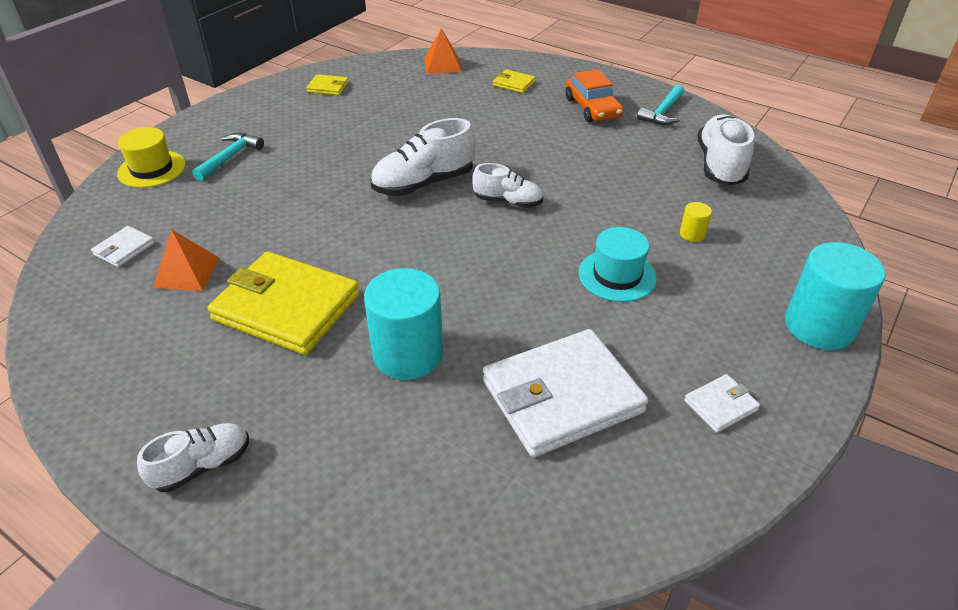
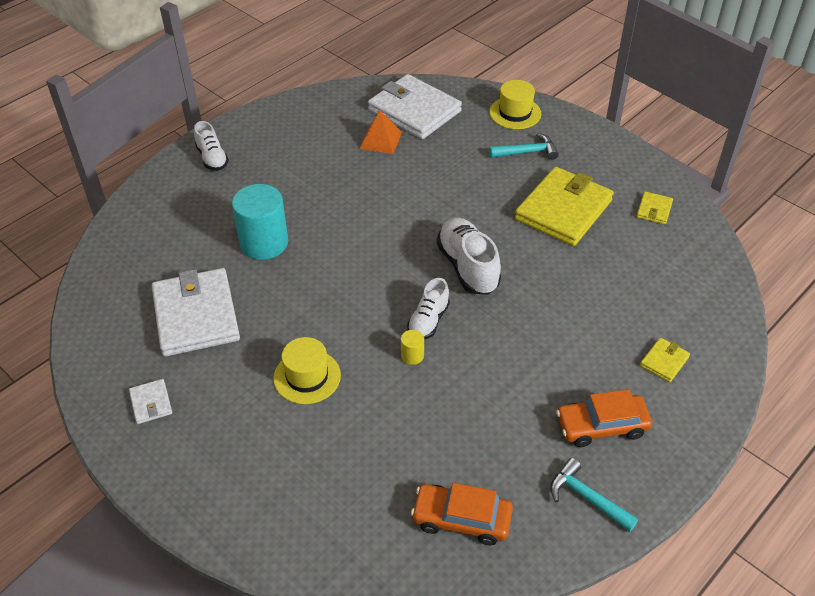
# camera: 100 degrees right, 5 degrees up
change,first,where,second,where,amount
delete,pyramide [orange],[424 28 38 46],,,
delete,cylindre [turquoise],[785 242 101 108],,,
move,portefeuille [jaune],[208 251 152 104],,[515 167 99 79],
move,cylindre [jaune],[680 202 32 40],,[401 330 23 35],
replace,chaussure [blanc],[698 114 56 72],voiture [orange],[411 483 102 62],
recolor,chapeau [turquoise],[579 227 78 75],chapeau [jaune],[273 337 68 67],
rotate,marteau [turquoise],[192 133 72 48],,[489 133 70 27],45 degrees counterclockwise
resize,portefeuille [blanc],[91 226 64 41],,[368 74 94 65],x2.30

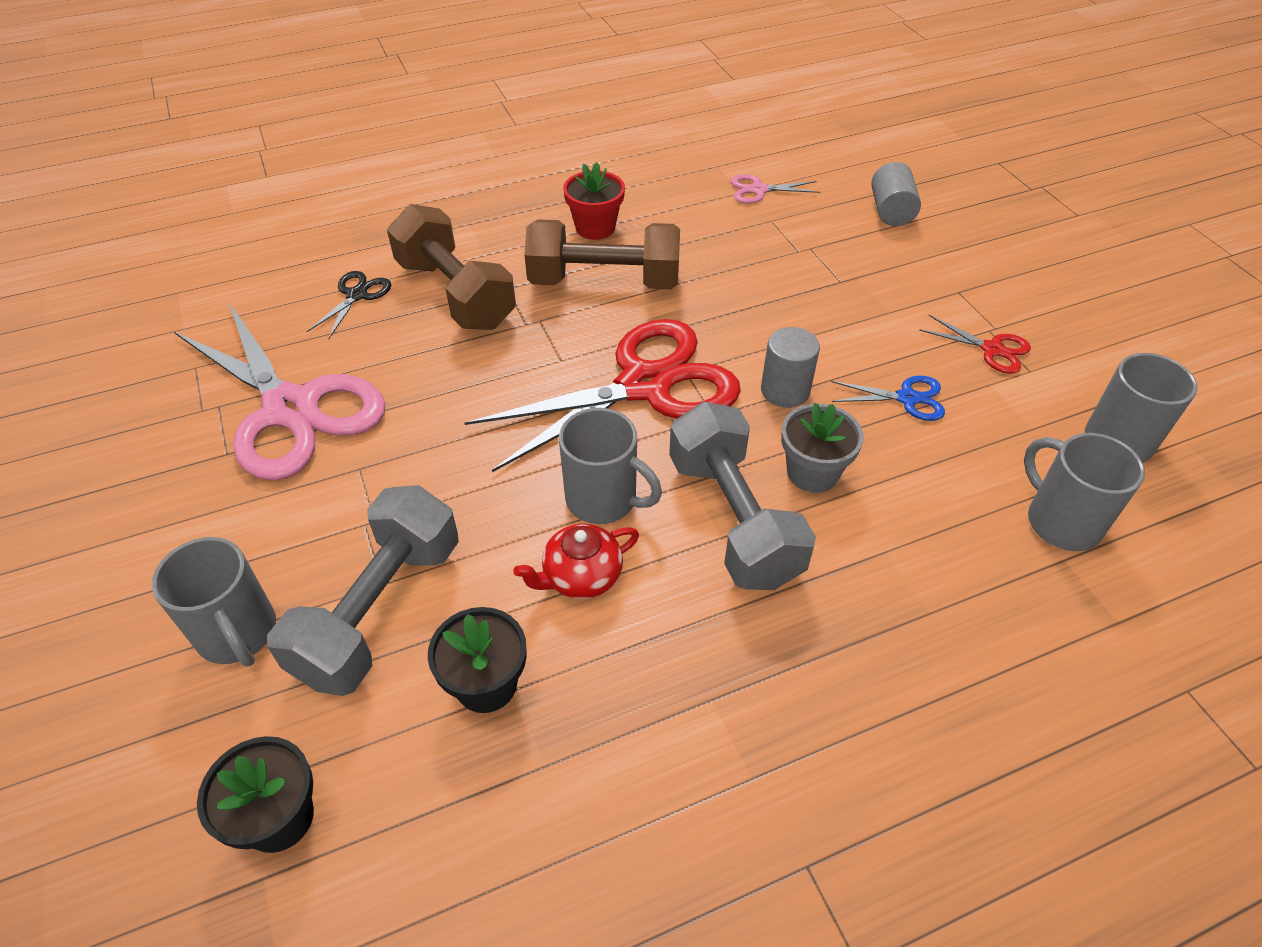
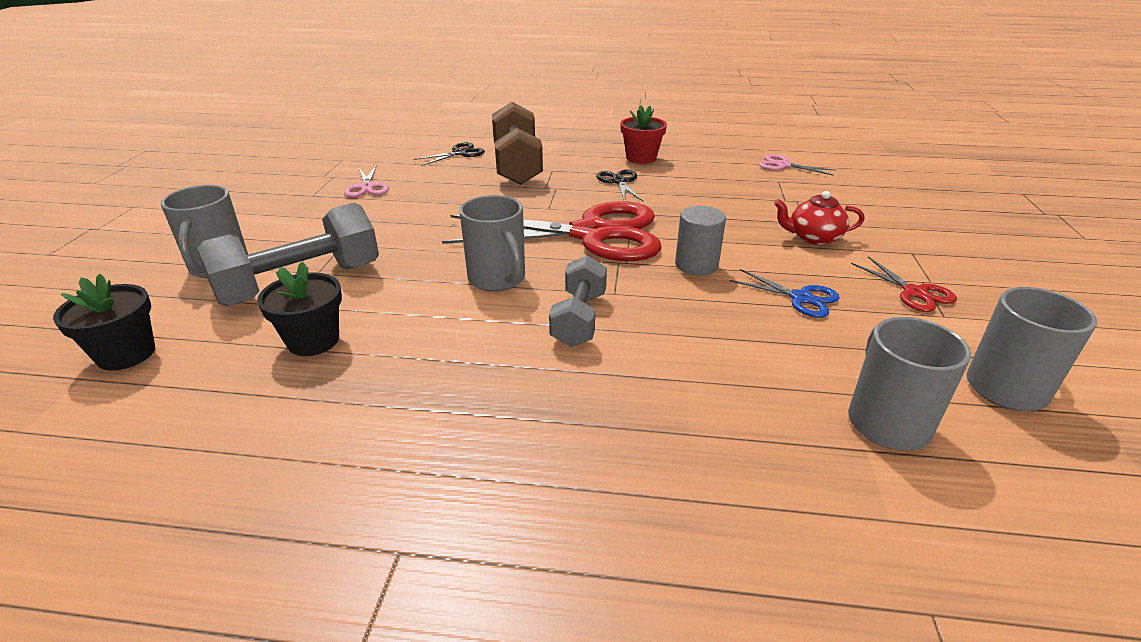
# camera: 30 degrees right, 15 degrees down
change,first,where,second,where,amount
delete,pot de fleurs [gris],[781 403 83 90],,,
delete,cylindre [gris],[871 162 50 64],,,
move,théière [rouge],[513 523 126 76],,[774 191 91 54],
replace,haltère [marron],[524 219 156 70],ciseaux [noir],[596 169 47 32],
resize,ciseaux [rose],[174 302 211 179],,[344 165 45 32],x0.42
resize,haltère [gris],[669 401 147 189],,[549 256 58 91],x0.62

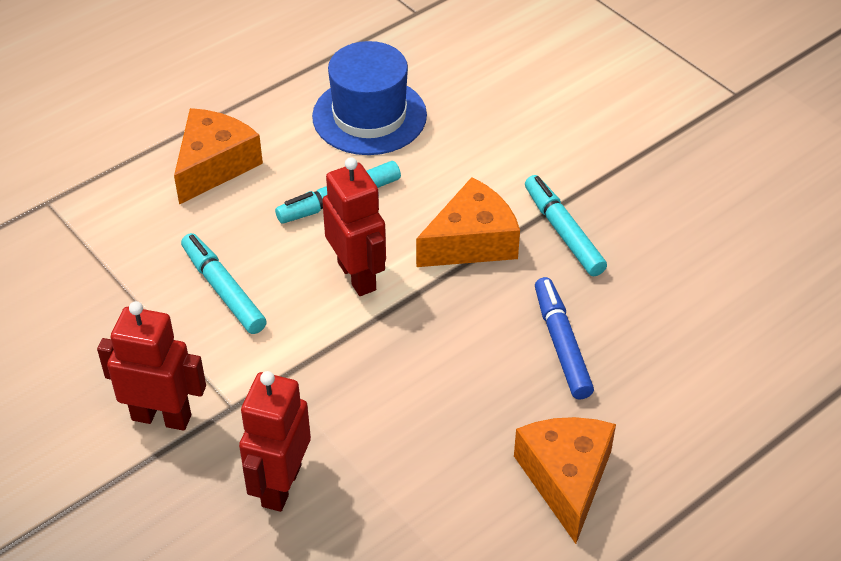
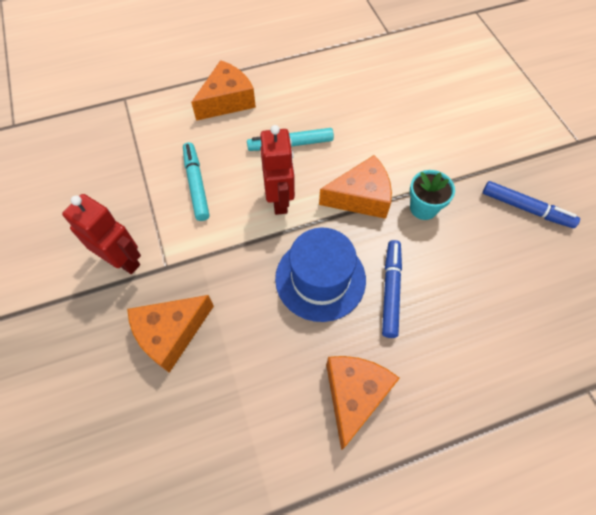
# camera: 20 degrees right, 15 degrees up
change,first,where,second,where,amount
insert,,,feutre [bleu],[483 181 97 47],
move,chapeau [bleu],[312 41 115 114],,[275 228 91 94],
replace,robot [rouge],[239 371 72 141],fromage [orange],[127 295 87 78],
replace,feutre [turquoise],[525 175 82 101],pot de fleurs [turquoise],[410 170 45 50],

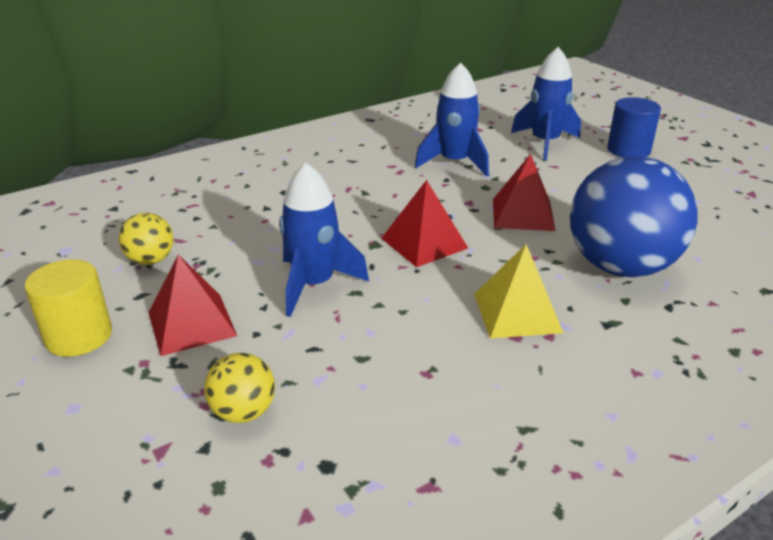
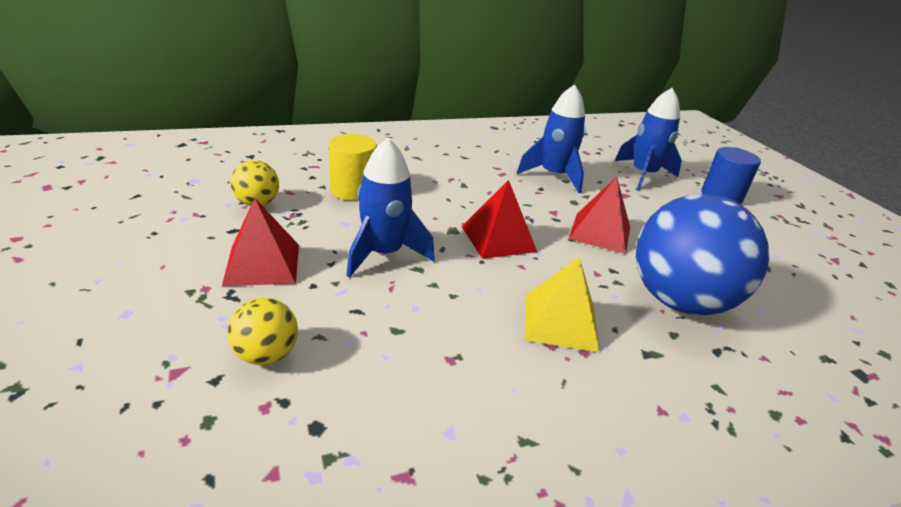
# camera: 10 degrees right, 0 degrees up
change,first,where,second,where,amount
move,cylindre [jaune],[24 259 88 98],,[329 134 48 67],

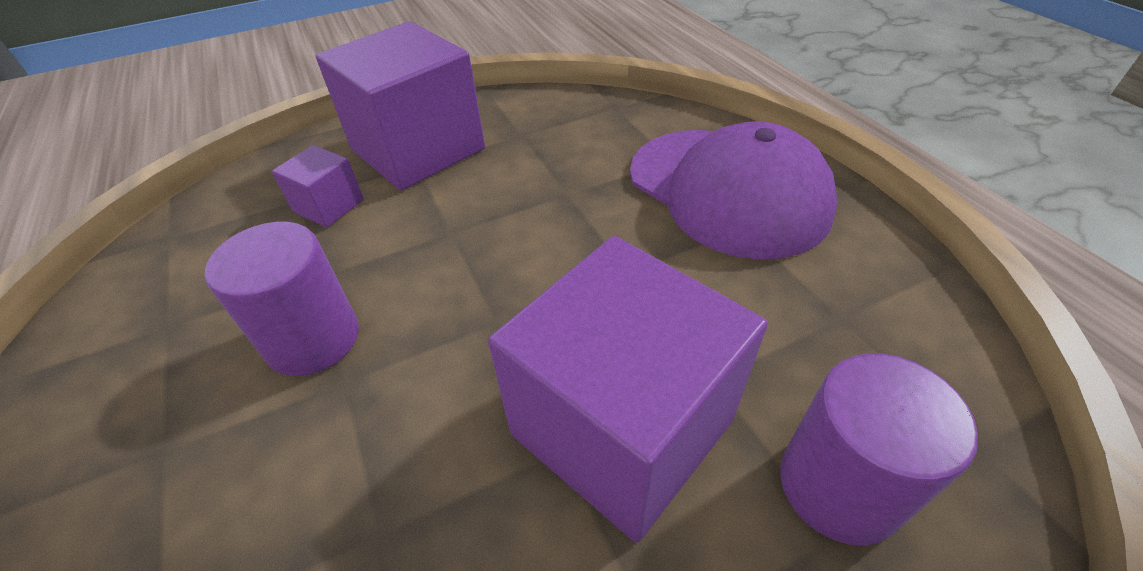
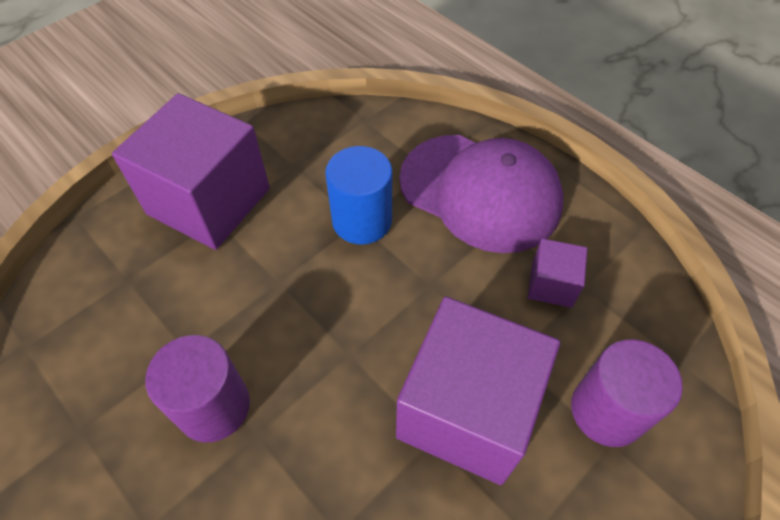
# camera: 20 degrees left, 10 degrees up
change,first,where,second,where,amount
insert,,,cylindre [bleu],[325 146 67 98],
move,cube [violet],[272 145 92 83],,[528 239 59 69],

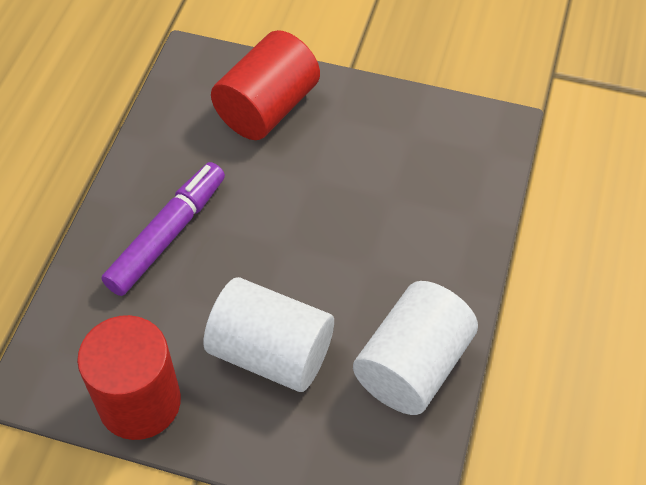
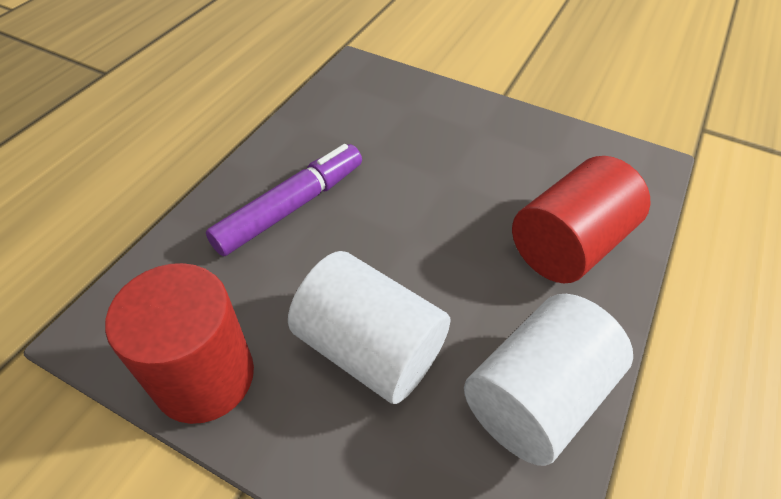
# camera: 10 degrees right, 5 degrees down
change,first,where,second,where,amount
move,cylindre [rouge],[211 30 109 110],,[512 156 138 127],

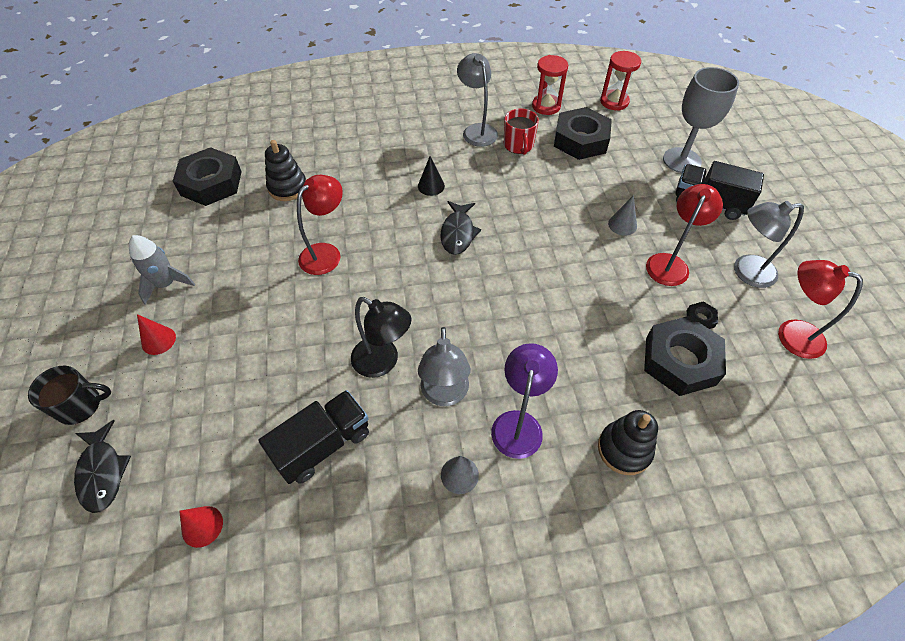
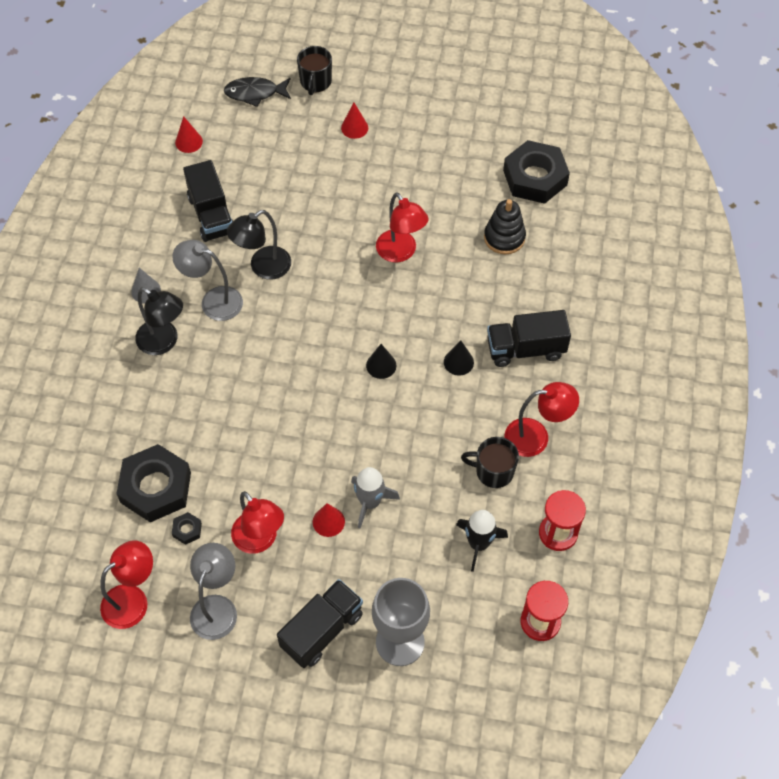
# camera: 110 degrees right, 5 degrees up
change,first,where,second,where,amount
delete,jouet à empiler [noir],[598 410 60 65],,,
insert,,,camion [noir],[487 310 84 57],
move,fusée [gris],[129 235 66 69],,[351 467 49 61],
replace,poisson [noir],[440 201 41 54],cône [noir],[366 344 30 35],
replace,écrou [noir],[554 107 58 53],fusée [noir],[456 510 52 62],
recolor,lampe [gris],[457 53 41 94],lampe [rouge],[505 382 74 75],
recolor,lampe [violet],[491 343 67 116],lampe [noir],[135 287 48 68],
recolor,tasse [rouge],[504 109 35 46],tasse [noir],[461 437 58 51],
recolor,cône [gris],[608 195 29 41],cône [rouge],[313 503 32 34],

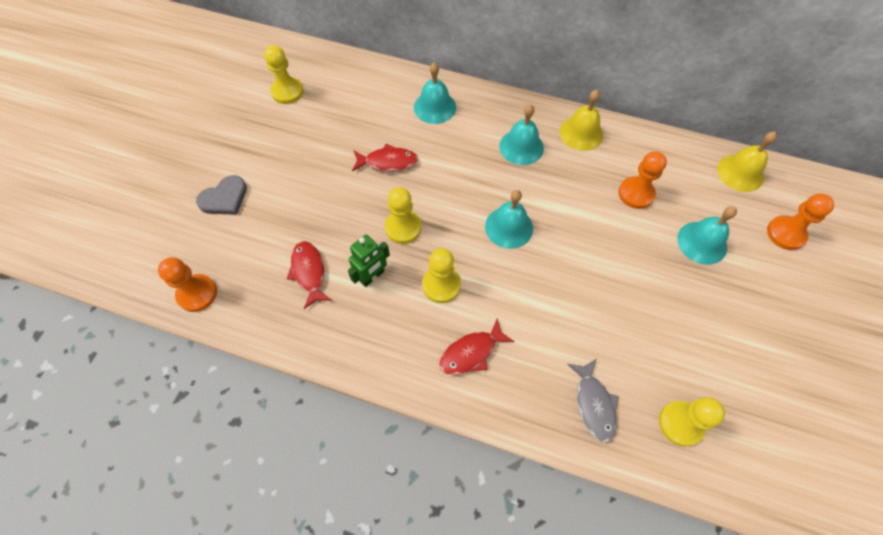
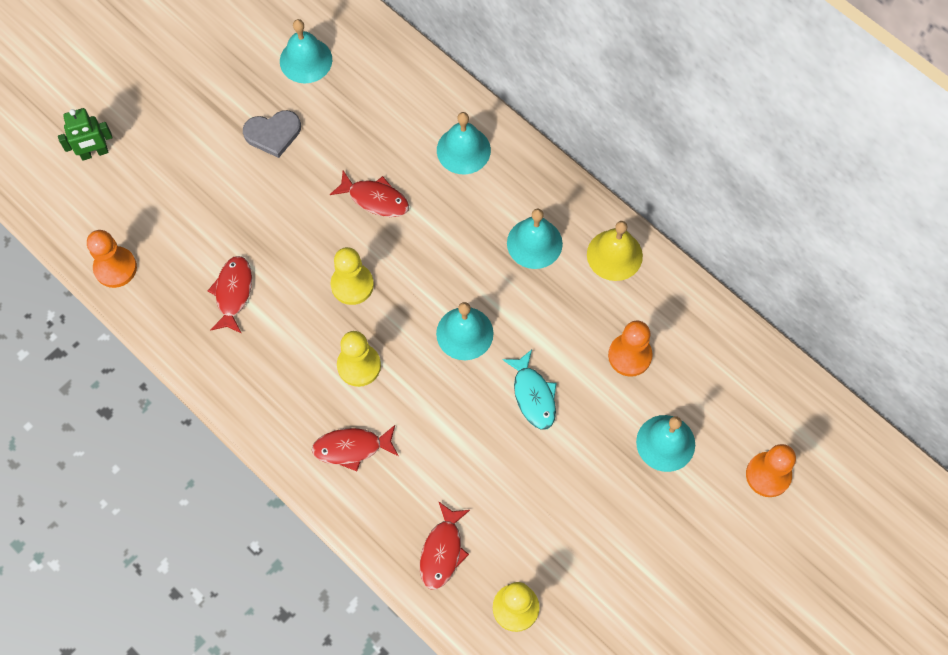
# camera: 25 degrees right, 5 degrees up
change,first,where,second,where,amount
delete,cloche [jaune],[717 132 60 60],,,
insert,,,poisson [turquoise],[502 350 55 80],
move,cœur [gris],[196 175 51 40],,[243 110 58 48],
move,robot [vert],[348 234 42 53],,[58 108 55 53],
replace,pion [jaune],[264 45 40 59],cloche [turquoise],[280 19 52 64],
recolor,poisson [gris],[567 359 52 84],poisson [rouge],[420 501 50 89],

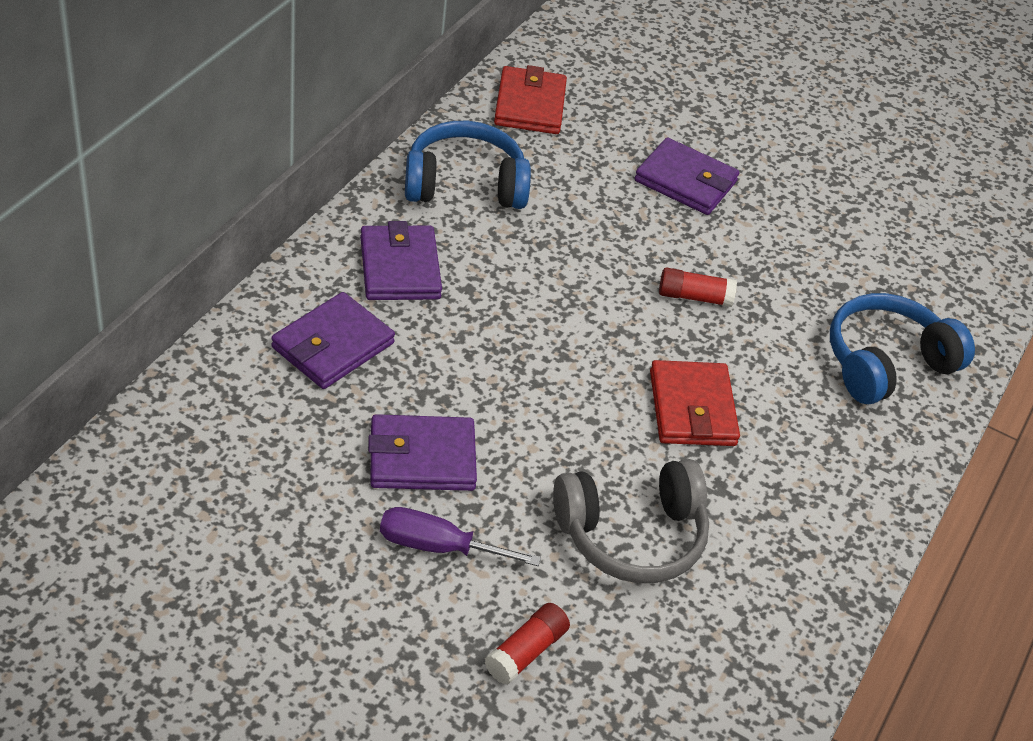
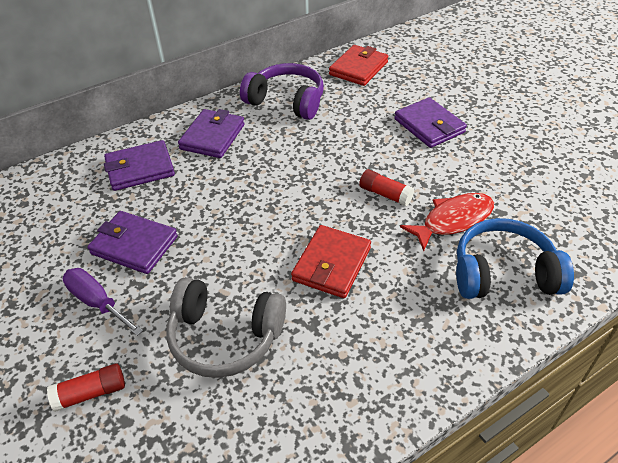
# camera: 35 degrees right, 0 degrees up
change,first,where,second,where,amount
insert,,,poisson [rouge],[400 193 94 58],
recolor,casque audio [bleu],[405 121 126 88],casque audio [violet],[240 63 84 57],

